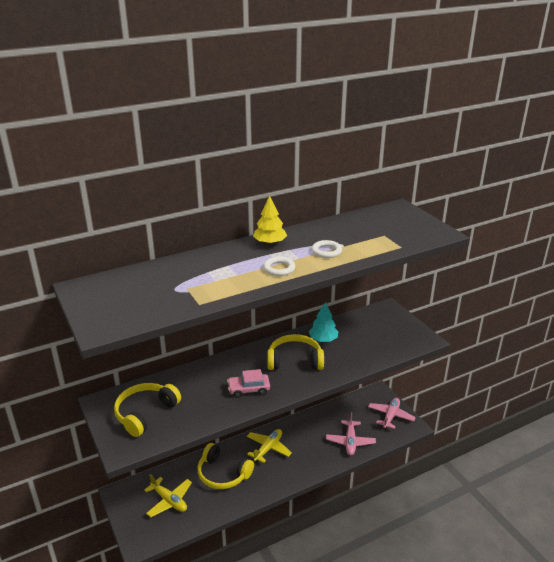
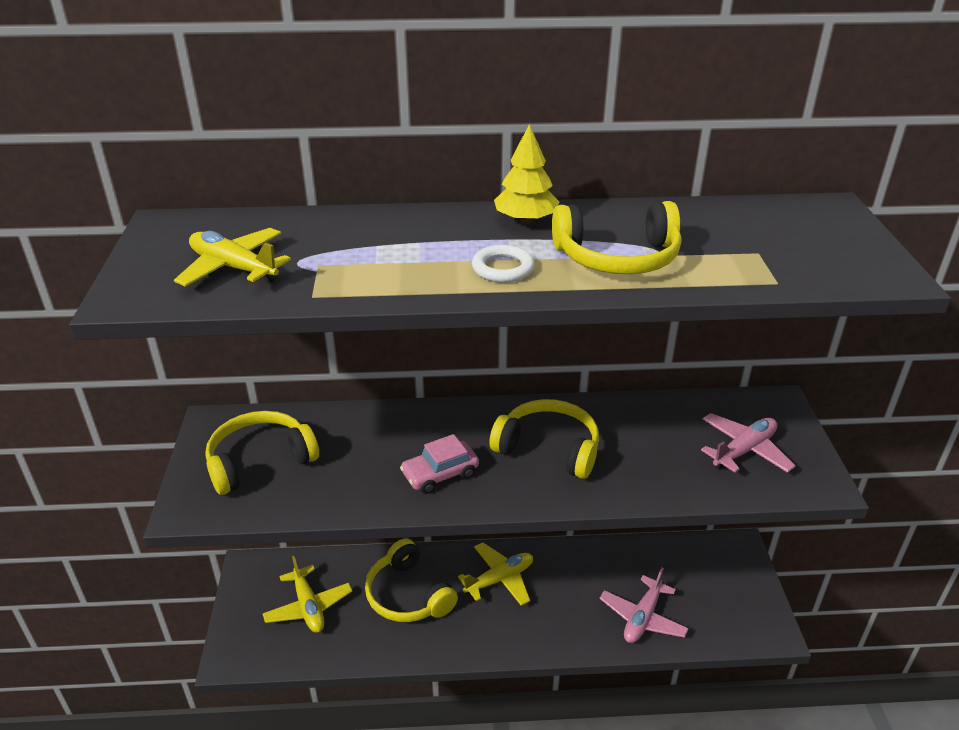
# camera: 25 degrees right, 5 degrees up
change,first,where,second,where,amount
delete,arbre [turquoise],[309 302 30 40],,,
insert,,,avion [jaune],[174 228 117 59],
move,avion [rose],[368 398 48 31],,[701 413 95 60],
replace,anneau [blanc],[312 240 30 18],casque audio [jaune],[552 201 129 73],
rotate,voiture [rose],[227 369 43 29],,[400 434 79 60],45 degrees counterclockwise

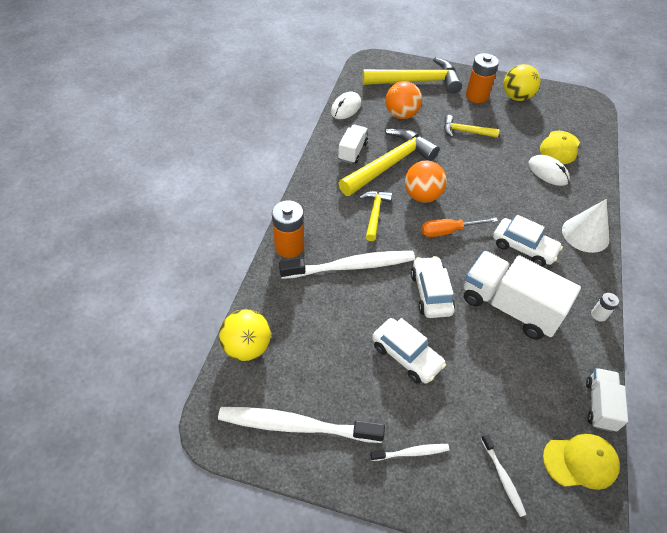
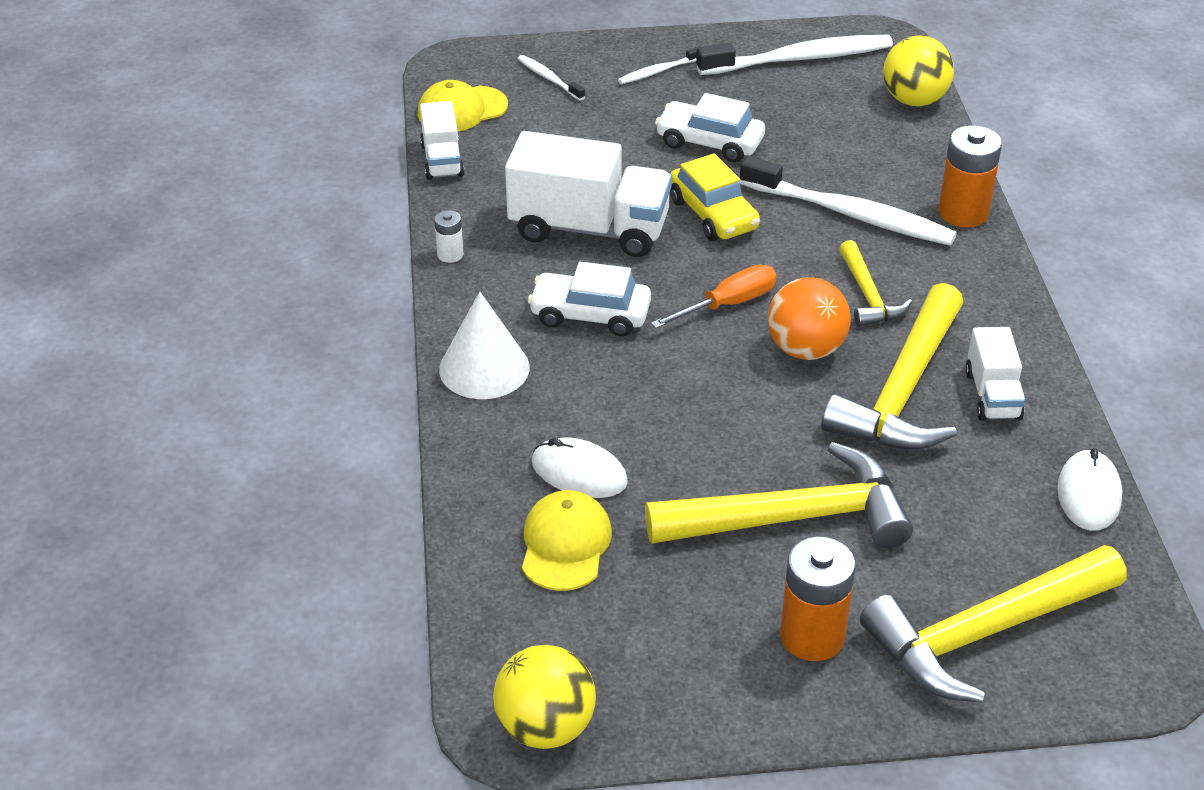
# camera: 160 degrees right, 10 degrees down
change,first,where,second,where,amount
delete,balle [orange],[385 81 37 38],,,
move,balle [jaune],[504 64 37 37],,[493 645 103 104],
recolor,voiture [blanc],[411 256 44 62],voiture [jaune],[670 153 90 88],
rotate,brosse à dents [blanc],[279 251 136 28],,[740 156 217 89],120 degrees counterclockwise
resize,marteau [jaune],[444 115 56 23],,[645 442 268 106],x1.89

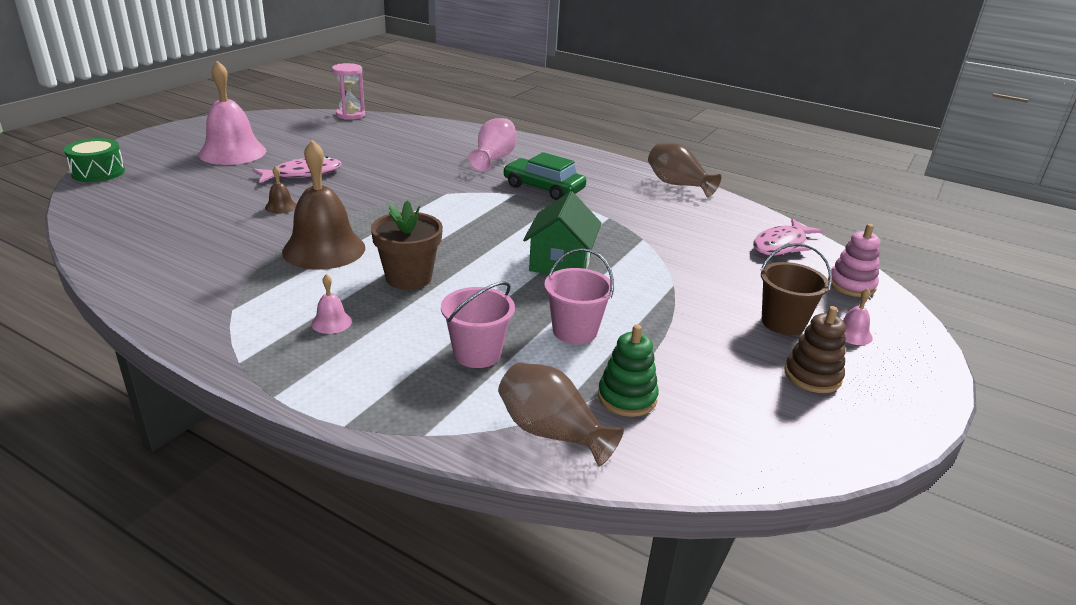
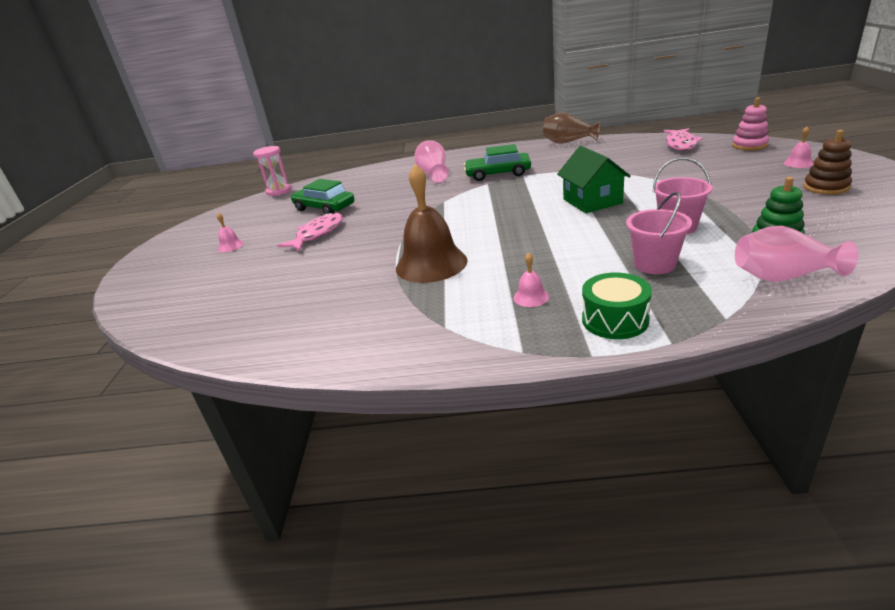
# camera: 25 degrees left, 0 degrees up
change,first,where,second,where,amount
delete,cloche [marron],[265 166 32 48],,,
delete,pot de fleurs [marron],[371 200 72 90],,,
delete,seau [marron],[760 243 72 92],,,
insert,,,voiture [vert],[291 179 63 35],
move,tambour [vert],[64 138 61 44],,[582 273 70 66],
recolor,vase [marron],[498 362 126 104],vase [rose],[735 226 123 56],
resize,cloche [rose],[198 60 68 105],,[217 213 27 39],x0.42

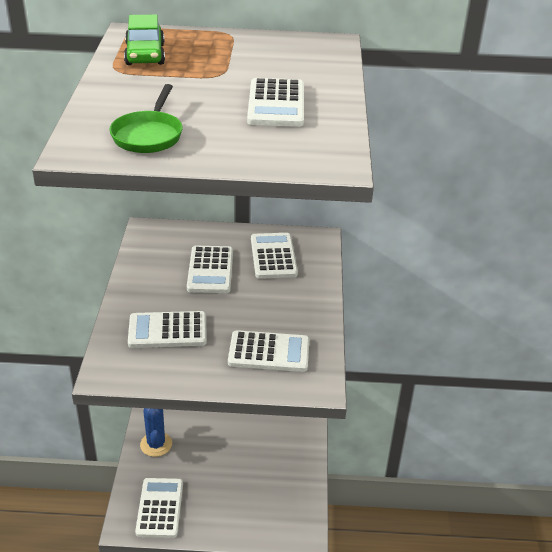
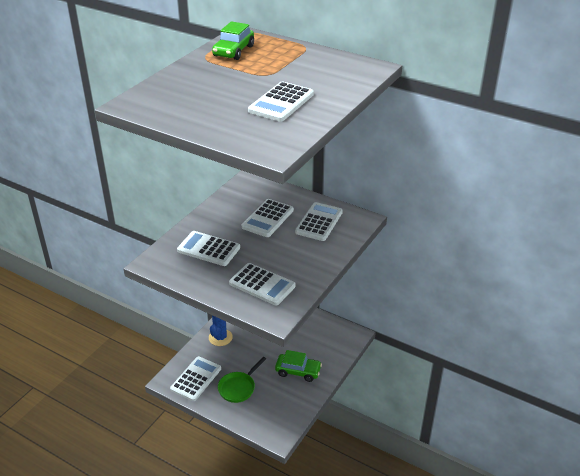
# camera: 30 degrees right, 0 degrees up
change,first,where,second,where,amount
insert,,,voiture [vert],[275 350 47 32],
move,poêle [vert],[109 84 74 69],,[218 357 48 46],

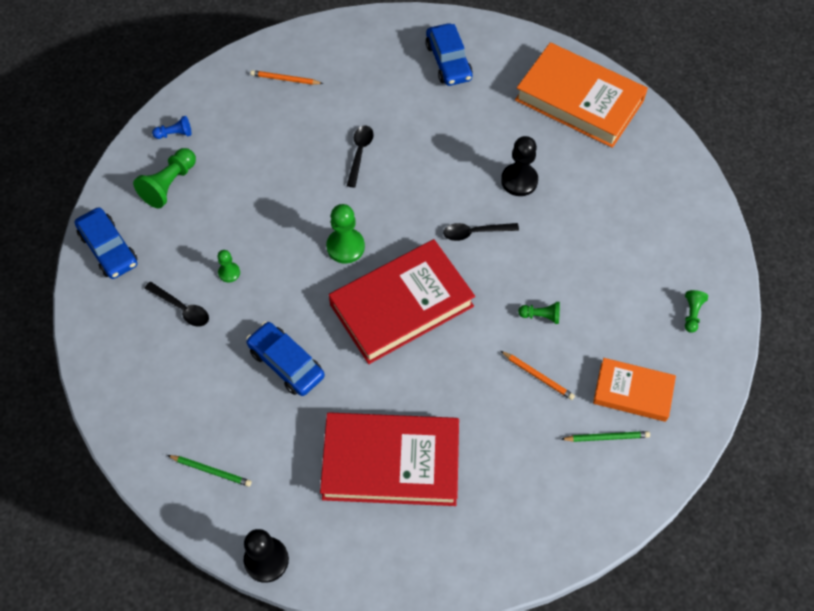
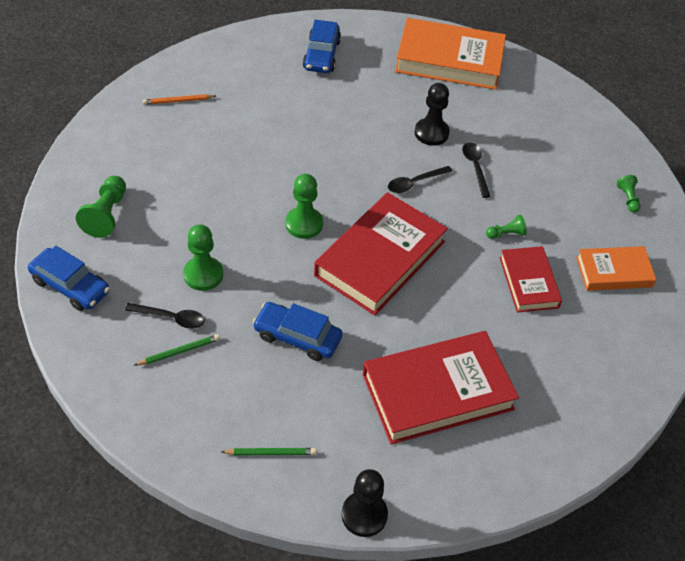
# camera: 25 degrees left, 10 degrees down
change,first,where,second,where,amount
delete,pion [bleu],[152 116 40 23],,,
move,cuillère [noir],[347 126 27 62],,[462 142 28 56],
move,crayon [vert],[561 431 89 11],,[135 334 85 31],
replace,crayon [orange],[501 351 74 49],livre [rouge],[500 246 62 67],
rotate,voiture [bleu],[425 23 48 63],,[303 20 38 53],45 degrees clockwise
resize,pion [vert],[218 250 22 33],,[183 224 40 67],x1.78

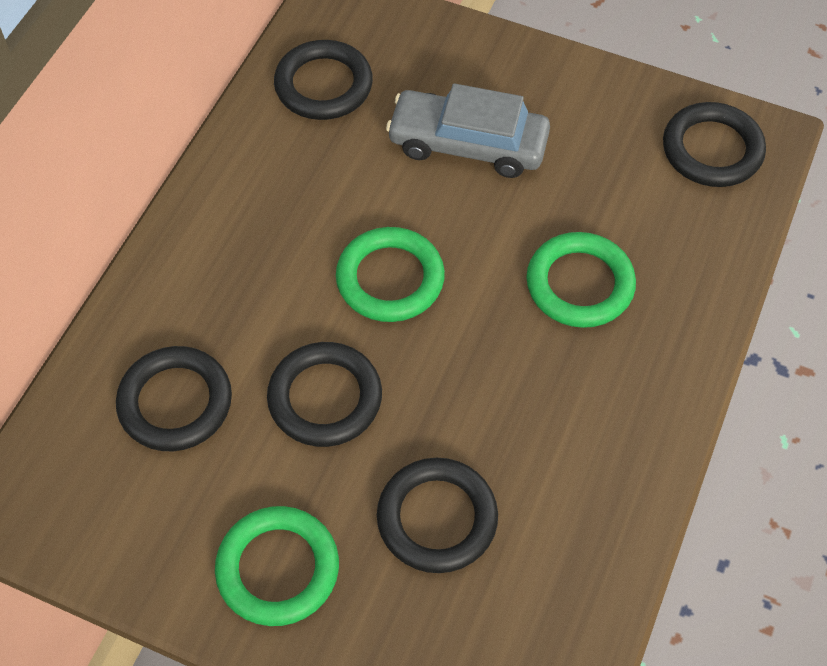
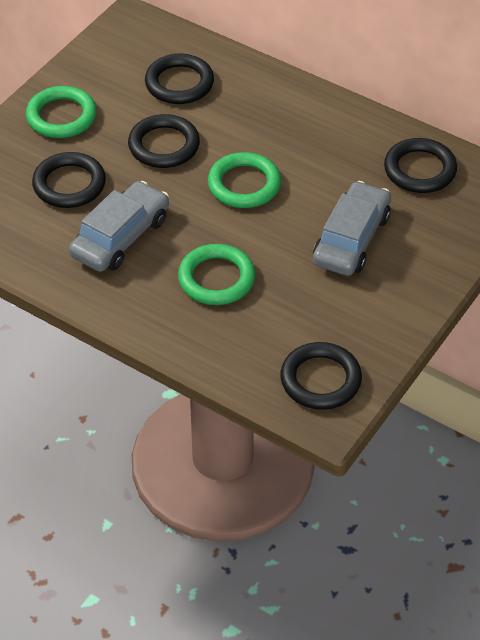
# camera: 100 degrees right, 10 degrees down
change,first,where,second,where,amount
insert,,,voiture [gris],[69 181 100 91],

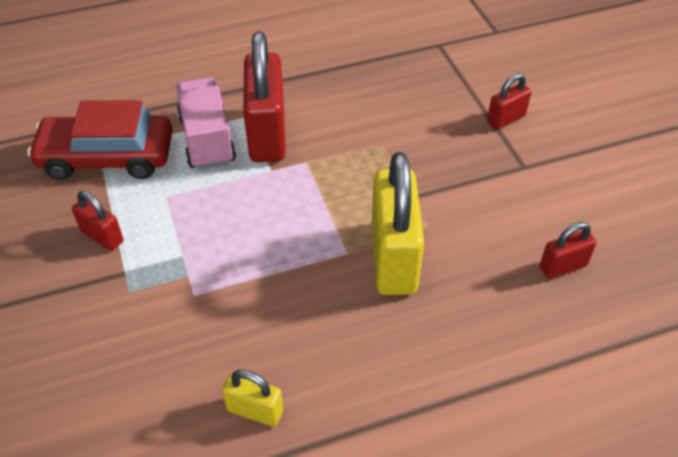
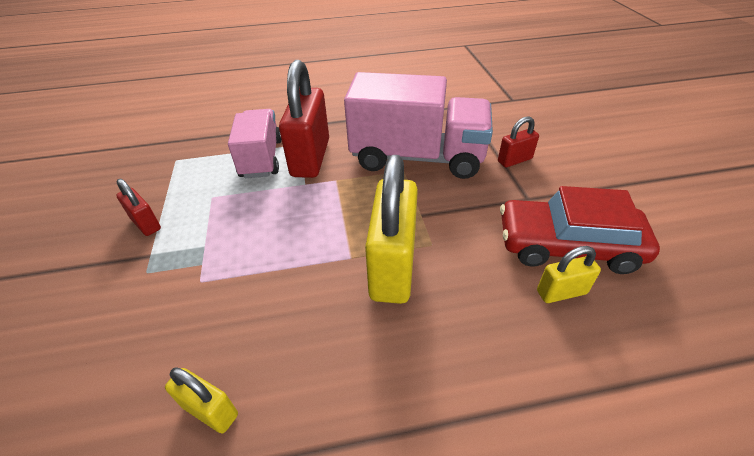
# camera: 10 degrees right, 5 degrees down
change,first,where,second,where,amount
insert,,,camion [rose],[344 72 149 107],
move,voiture [rouge],[27 100 146 80],,[500 186 160 88],
recolor,cadenas [rouge],[540 222 57 57],cadenas [jaune],[537 246 64 57],

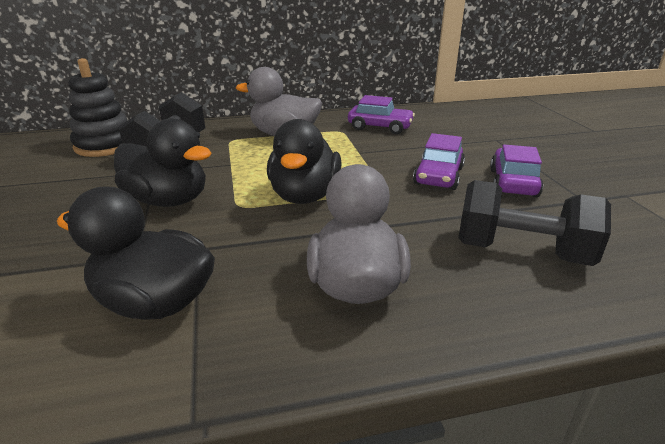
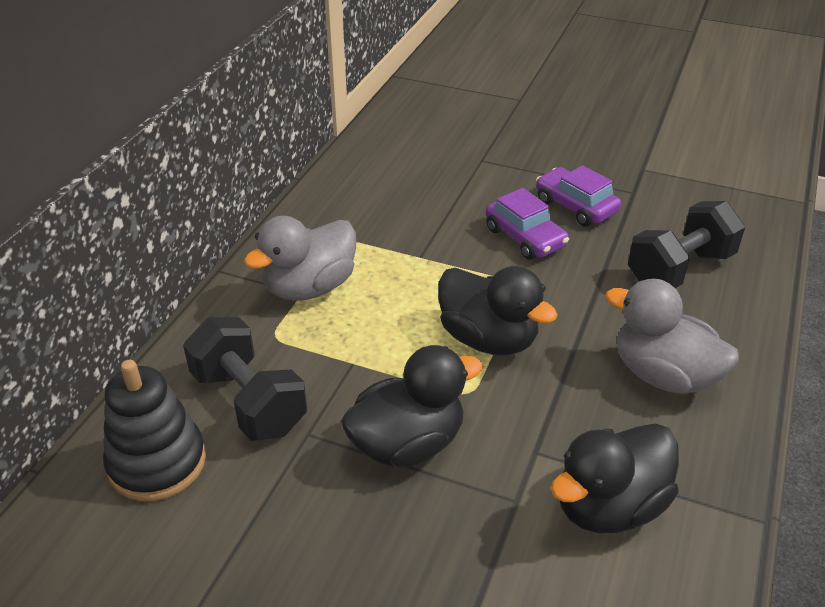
# camera: 55 degrees left, 10 degrees up
change,first,where,second,where,amount
delete,voiture [violet],[348 95 67 39],,,

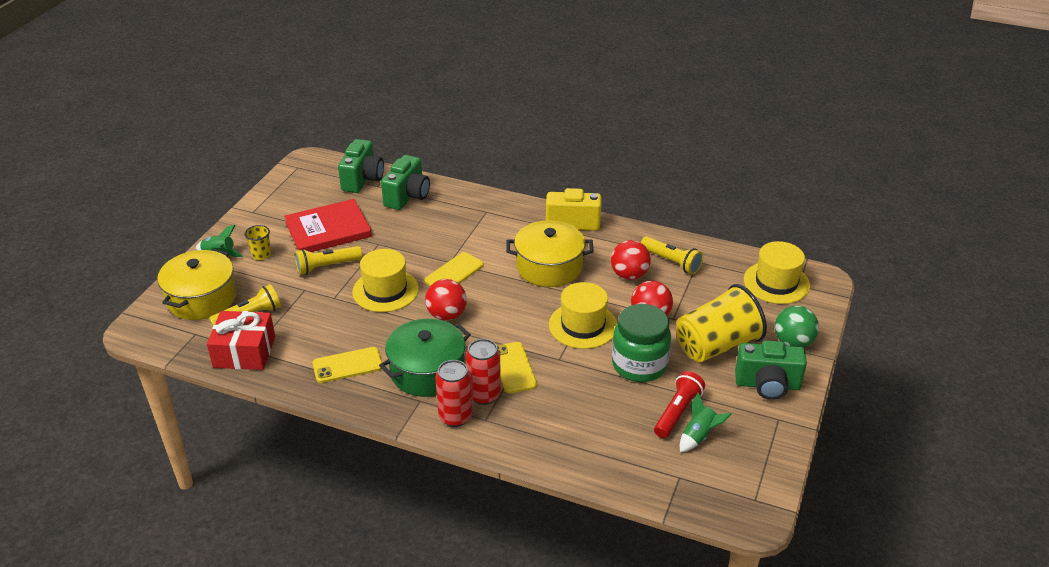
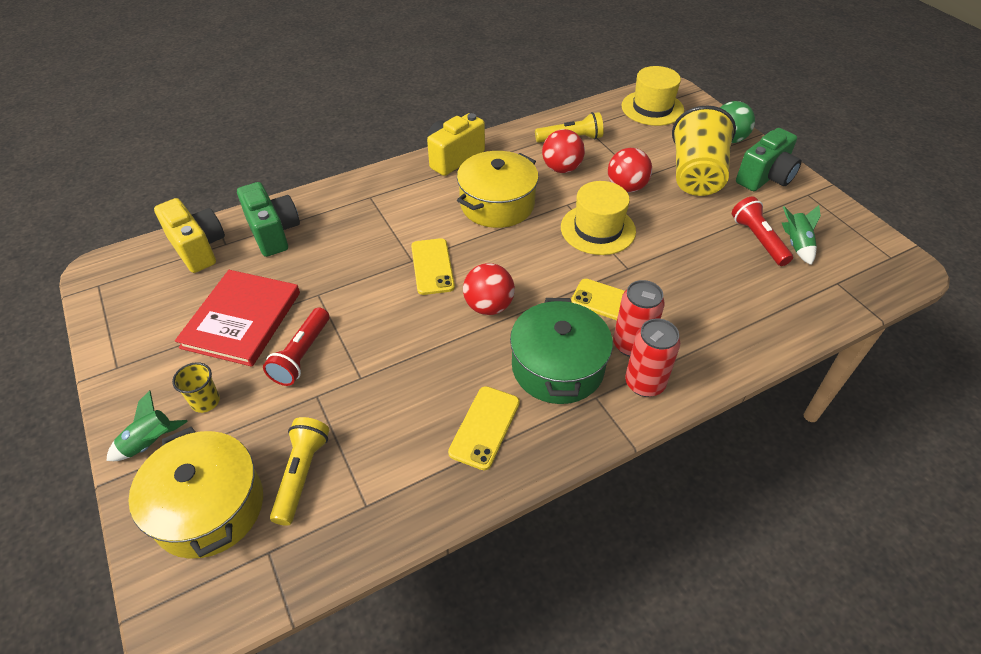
# camera: 50 degrees left, 10 degrees up
change,first,where,second,where,amount
delete,cadeau [rouge],[207 311 68 59],,,
delete,chapeau [jaune],[352 249 67 63],,,
delete,bocal [vert],[612 304 59 78],,,
recolor,lampe de poche [jaune],[295 246 67 29],lampe de poche [rouge],[263 307 66 79],
recolor,appareil photo [vert],[338 139 46 54],appareil photo [jaune],[154 198 71 75],

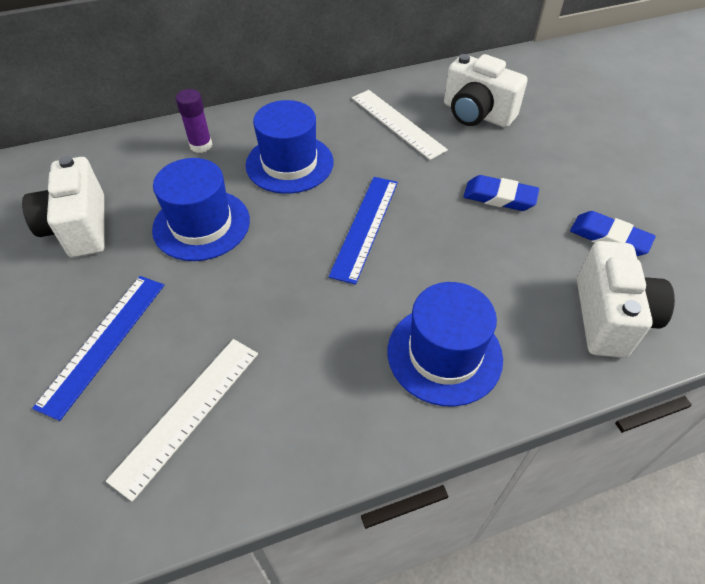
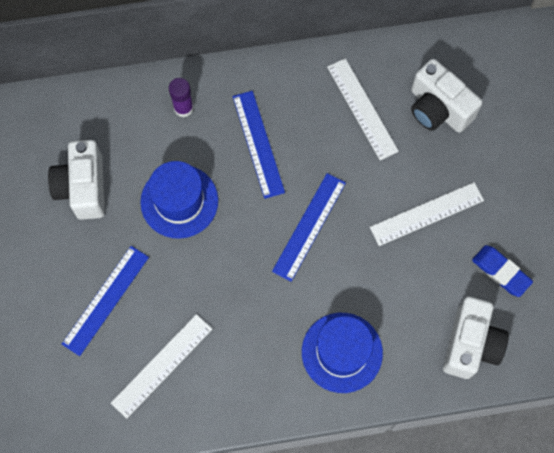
# camera: 10 degrees right, 20 degrees up
change,first,where,second,where,amount
replace,chapeau [bleu],[246 100 88 94],règle [bleu],[233 91 52 108],
replace,gomme [bleu],[463 175 76 36],règle [blanc],[370 182 114 64],

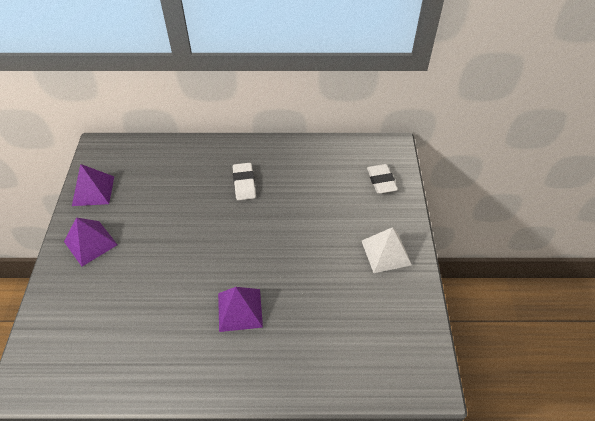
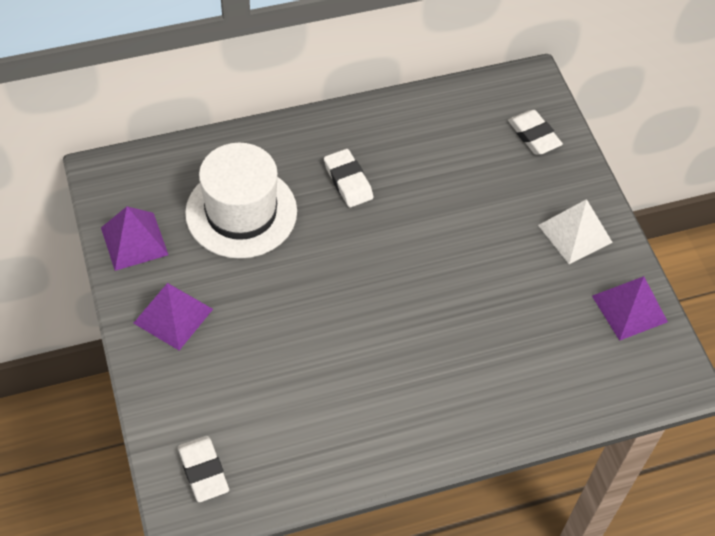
# camera: 20 degrees left, 5 degrees up
change,first,where,second,where,amount
insert,,,gomme [blanc],[178 436 51 66],
insert,,,chapeau [blanc],[185 143 112 116],
move,pyramide [violet],[218 287 45 45],,[592 276 76 65],

